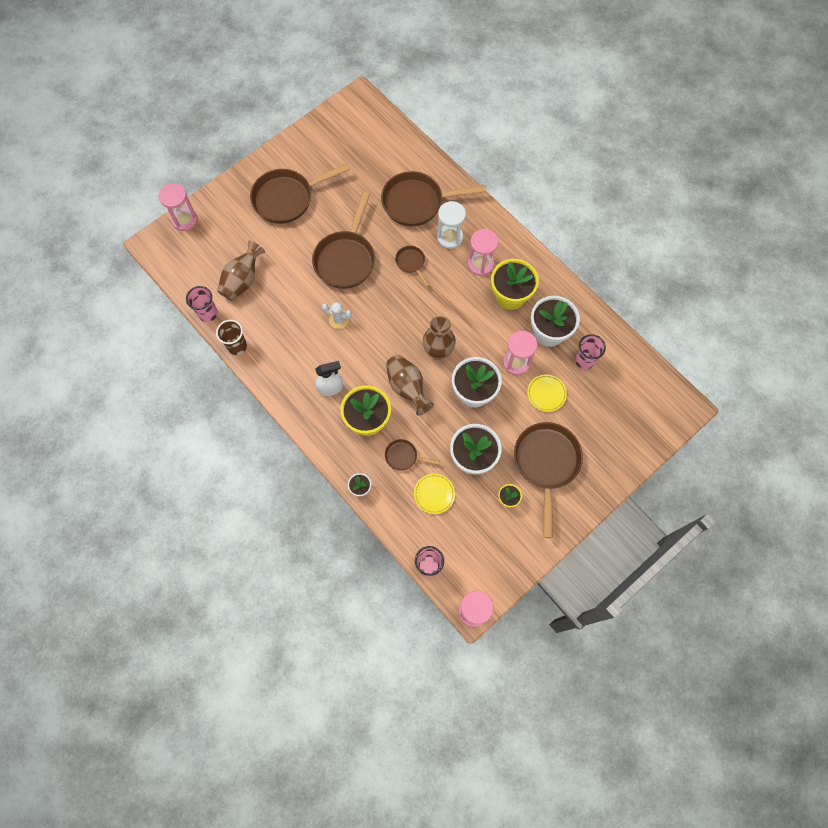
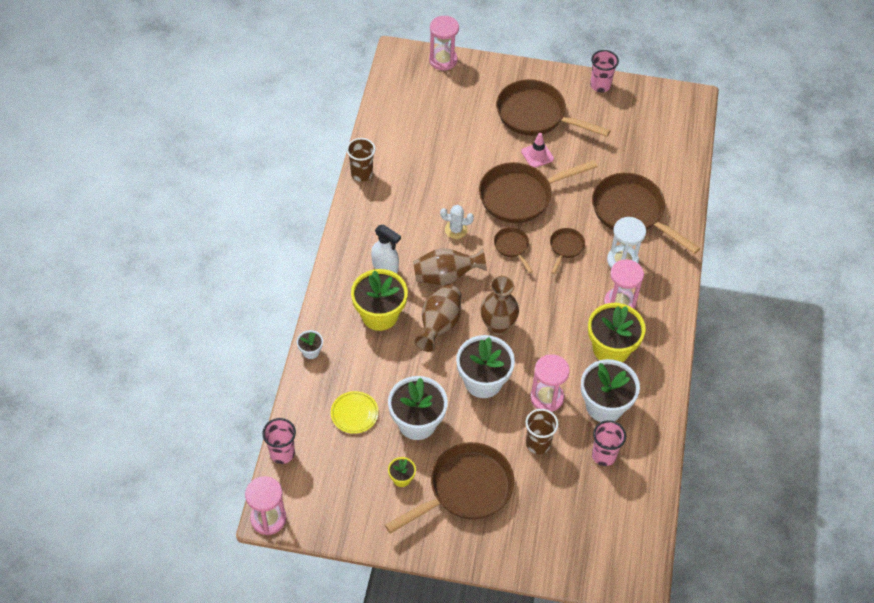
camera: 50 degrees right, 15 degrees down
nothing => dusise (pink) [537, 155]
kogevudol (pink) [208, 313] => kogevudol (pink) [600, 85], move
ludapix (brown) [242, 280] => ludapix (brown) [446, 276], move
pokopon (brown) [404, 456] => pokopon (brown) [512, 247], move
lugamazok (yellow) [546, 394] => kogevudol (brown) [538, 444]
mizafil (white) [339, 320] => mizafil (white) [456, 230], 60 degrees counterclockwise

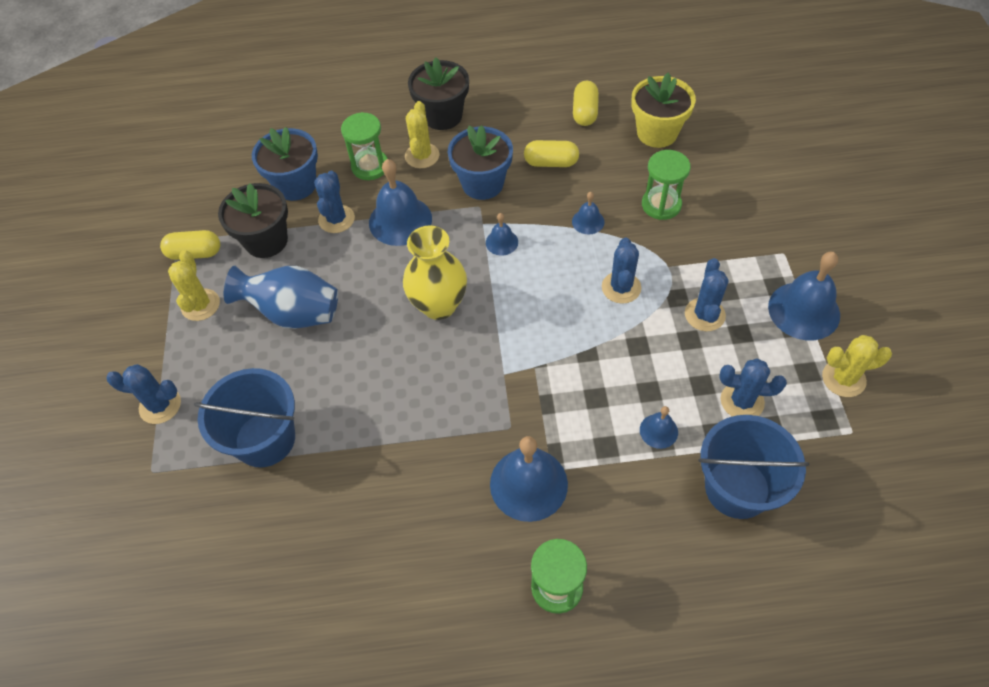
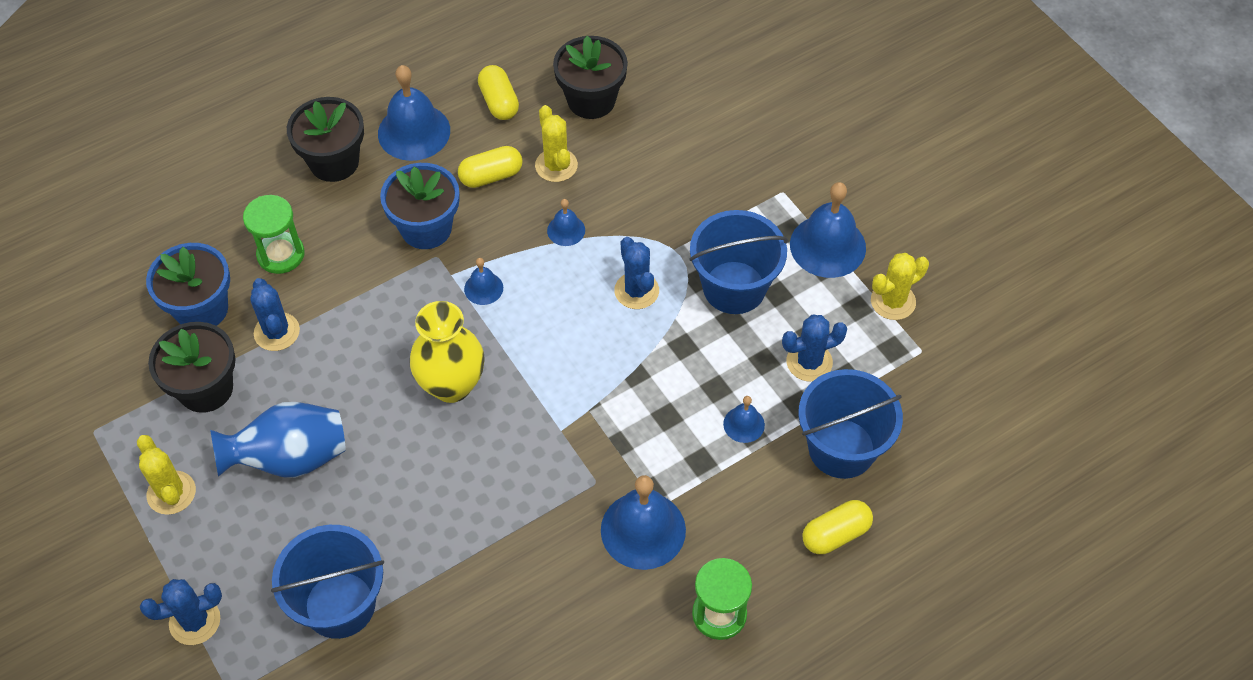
camera: 30 degrees left, 0 degrees up
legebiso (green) [661, 205] => nothing
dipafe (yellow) [195, 253] => dipafe (yellow) [835, 534], move
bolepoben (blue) [400, 220] => bolepoben (blue) [414, 132], move
mizafil (yellow) [422, 156] => mizafil (yellow) [556, 165], move
mizafil (blue) [704, 315] => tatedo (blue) [734, 287]
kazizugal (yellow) [657, 133] => kazizugal (black) [591, 100]

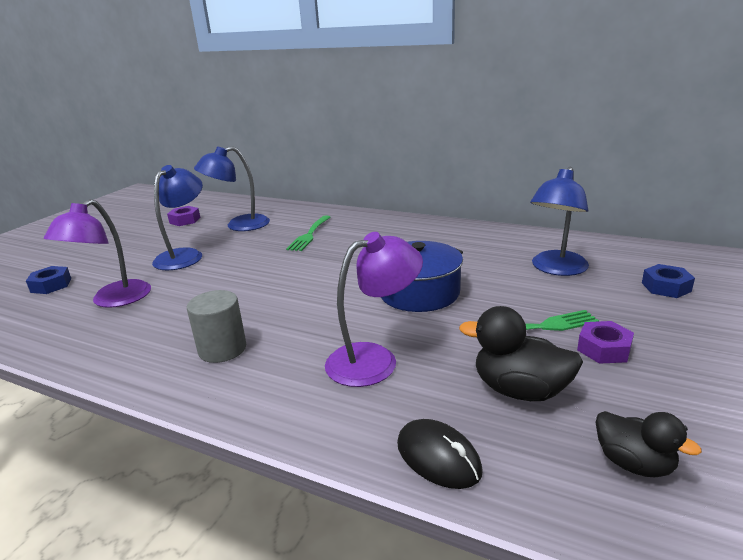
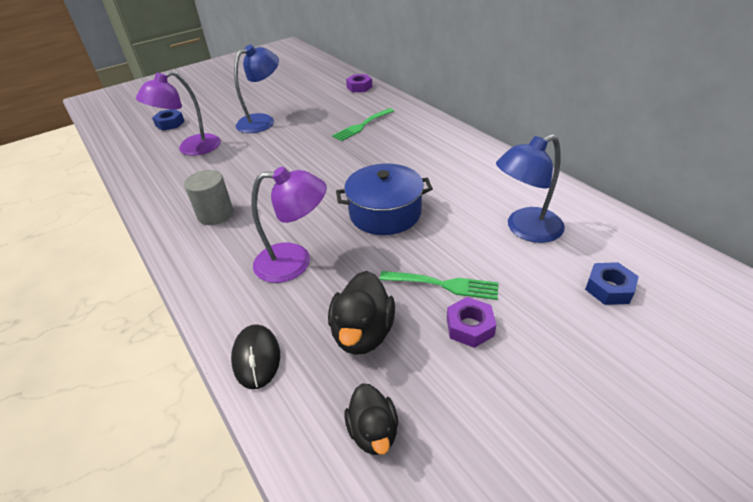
camera: 30 degrees right, 15 degrees up
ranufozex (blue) [239, 225] => nothing
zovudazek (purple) [185, 220] => zovudazek (purple) [359, 87], move
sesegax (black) [520, 390] => sesegax (black) [363, 333], 135 degrees counterclockwise

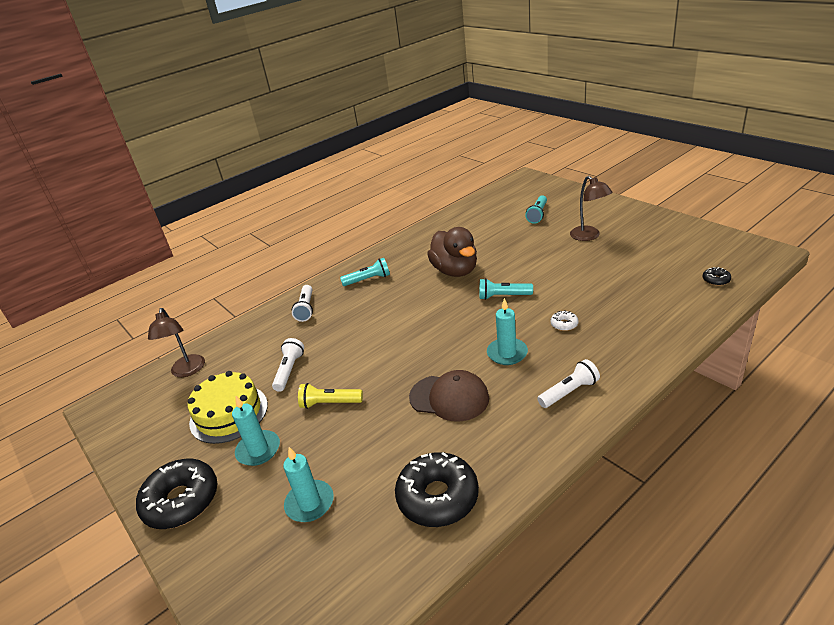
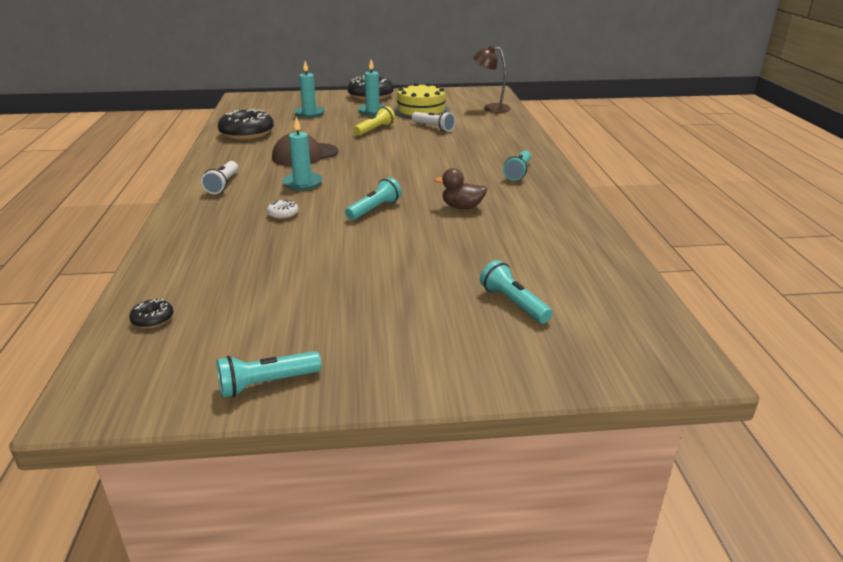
camera: 120 degrees right, 5 degrees down
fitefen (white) [306, 309] => nothing
ranufozex (brown) [589, 236] => nothing
nothing => fitefen (turquoise) [266, 383]
sesegax (brown) [455, 271] => sesegax (brown) [462, 207], x0.56

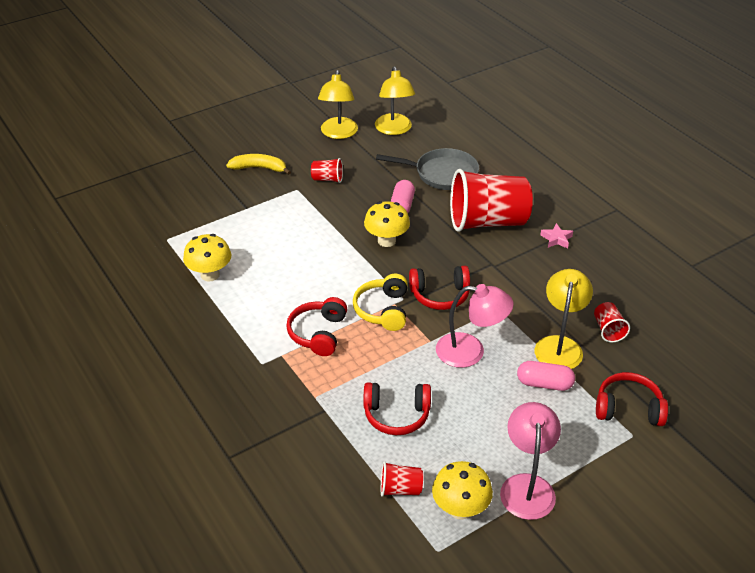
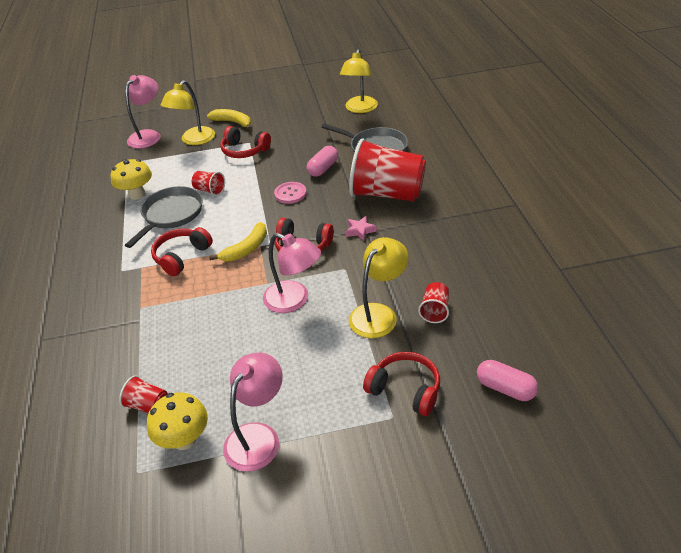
camera: 25 degrees right, 0 degrees up
nothing => ranufozex (pink) [148, 135]
nothing => pokopon (grey) [171, 215]
kogevudol (red) [327, 179] => kogevudol (red) [210, 190], move
ranufozex (yellow) [338, 133] => ranufozex (yellow) [194, 140], move
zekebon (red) [396, 415] => zekebon (red) [244, 151], move
dipafe (pink) [544, 384] => dipafe (pink) [505, 388], move
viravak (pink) [556, 239] => viravak (pink) [360, 231], move
zekebon (yellow) [383, 310] => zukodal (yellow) [246, 249]
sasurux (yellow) [386, 241] => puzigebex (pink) [290, 194]

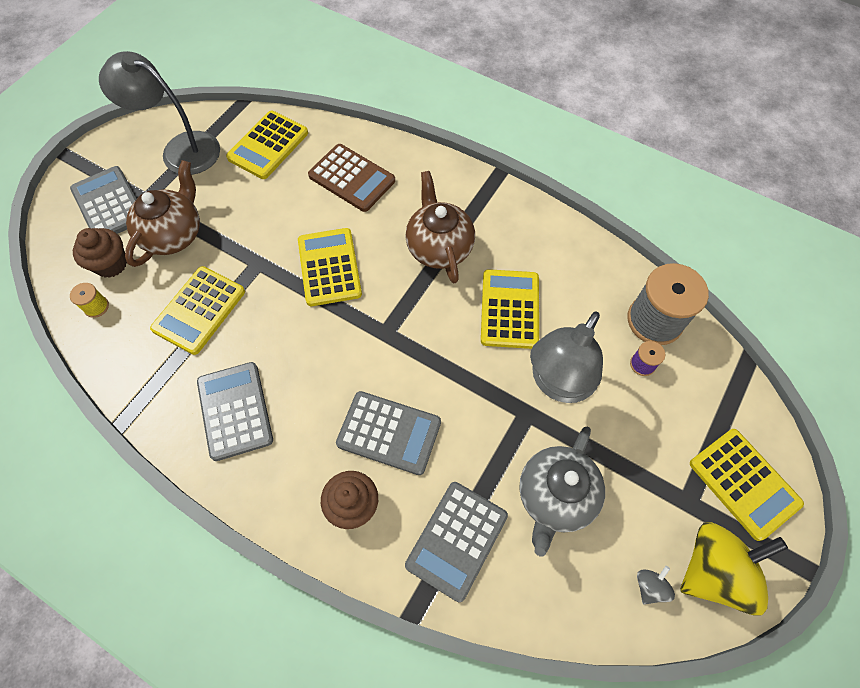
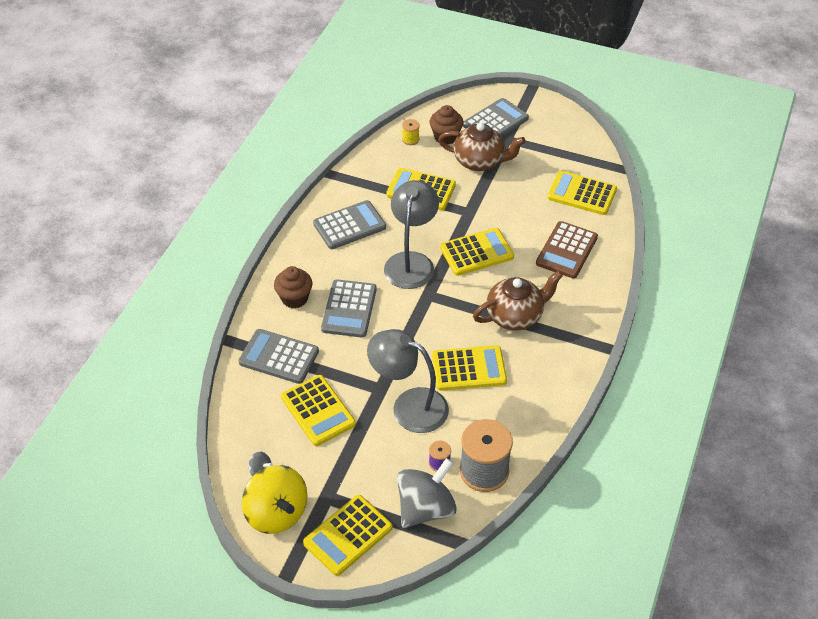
camera: 80 degrees right, 15 degrees down
nothing => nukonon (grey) [425, 508]
ranufozex (grey) [180, 149] => ranufozex (grey) [411, 262], move
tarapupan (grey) [555, 496] => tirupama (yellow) [318, 411]

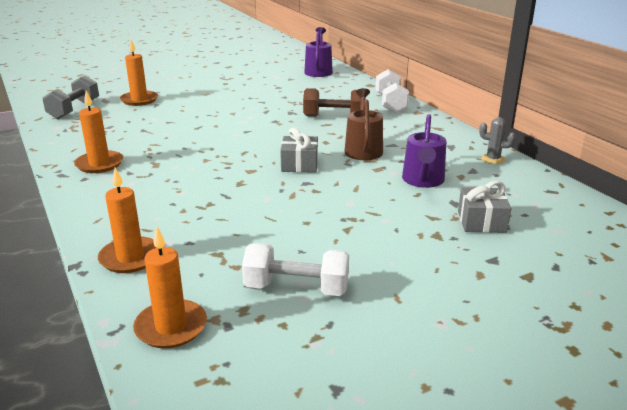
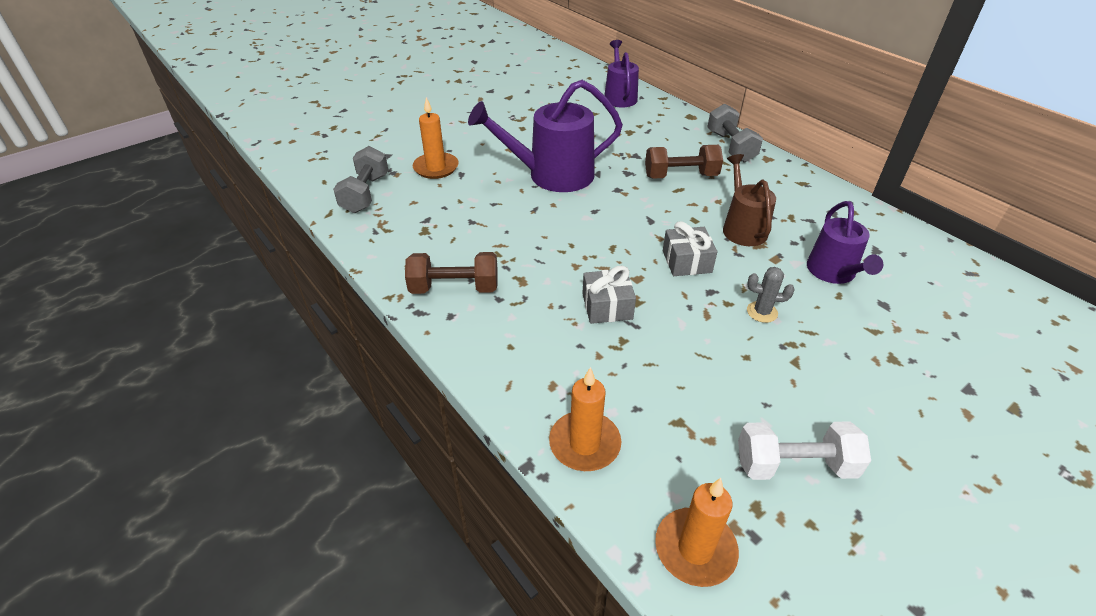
camera: 10 degrees left, 15 degrees up
nothing => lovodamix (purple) [553, 175]
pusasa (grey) [481, 221] => pusasa (grey) [607, 306], move
mizafil (grey) [493, 159] => mizafil (grey) [762, 312], move
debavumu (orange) [99, 164] => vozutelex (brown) [454, 288]
vozutelex (white) [390, 103] => vozutelex (grey) [730, 147]

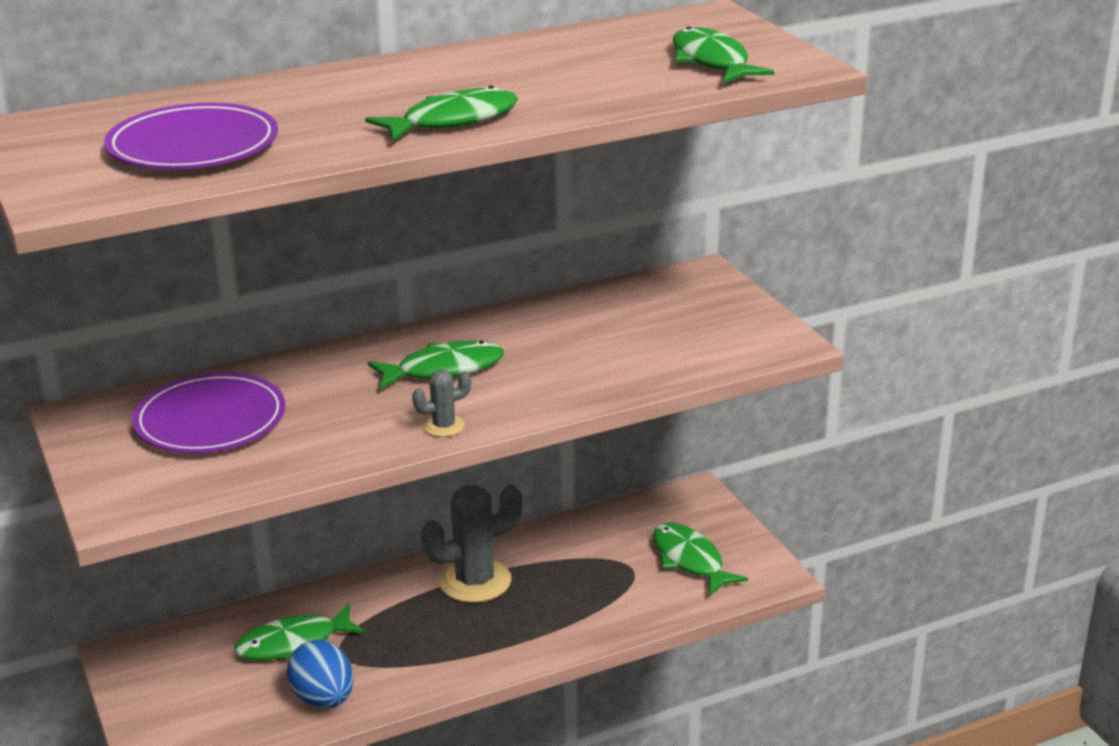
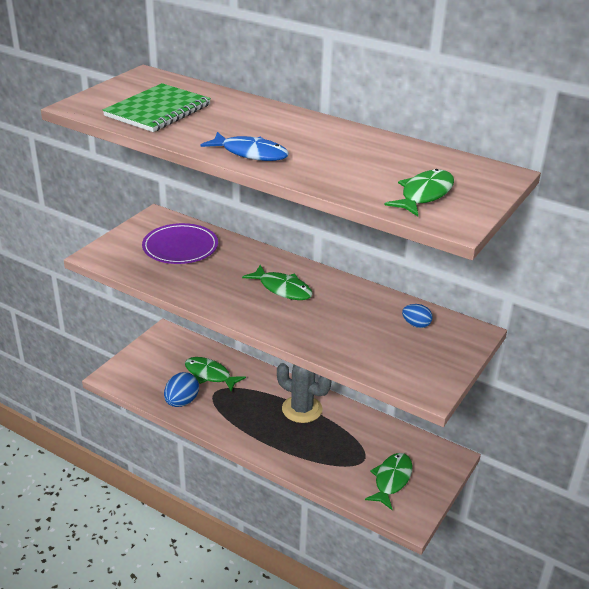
camera: 55 degrees right, 5 degrees up
mizafil (grey) [444, 426] => nothing
nothing => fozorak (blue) [416, 325]
lugamazok (purple) [193, 146] => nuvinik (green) [158, 110]
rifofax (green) [453, 121] => rifofax (blue) [250, 153]

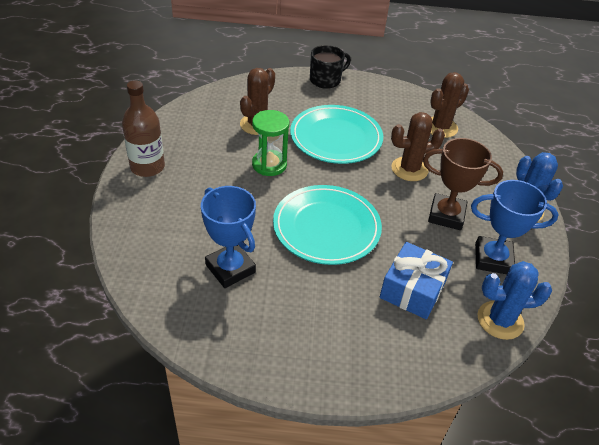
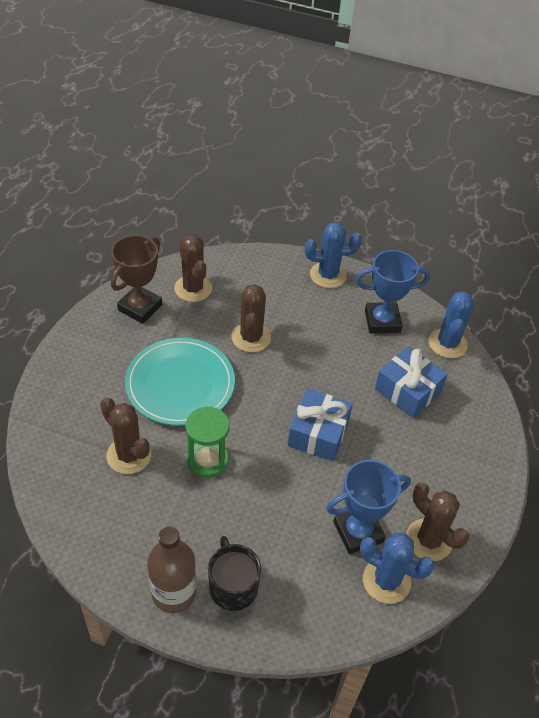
camera: 75 degrees left, 5 degrees up
nothing => mizafil (blue) [386, 581]
nothing => mizafil (brown) [428, 540]
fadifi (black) [326, 80] => fadifi (black) [233, 586], move
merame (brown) [446, 215] => merame (brown) [140, 307], move
lugamazok (turquoise) [326, 227] => pusasa (blue) [318, 433]
merame (blue) [492, 259] => merame (blue) [382, 321], 60 degrees clockwise

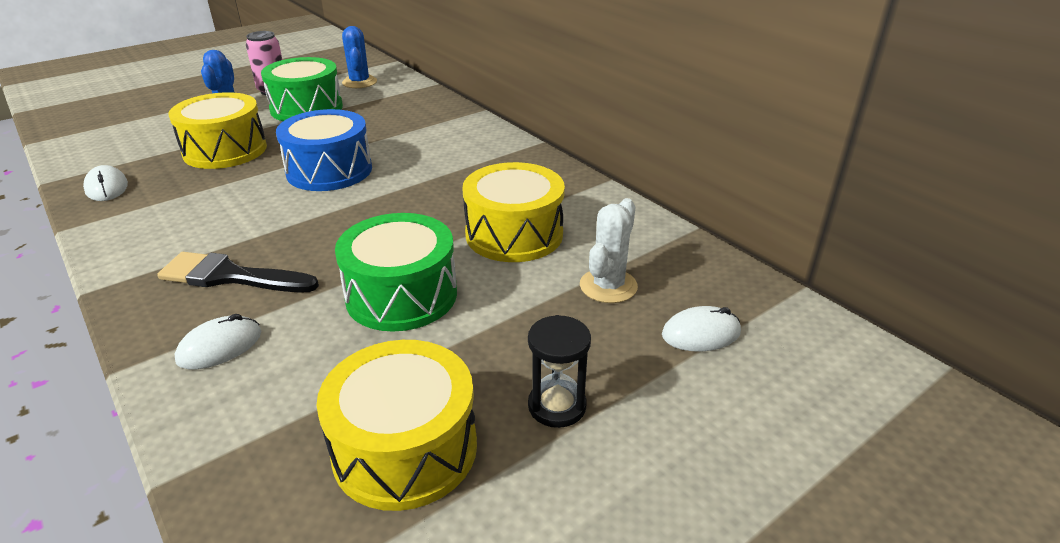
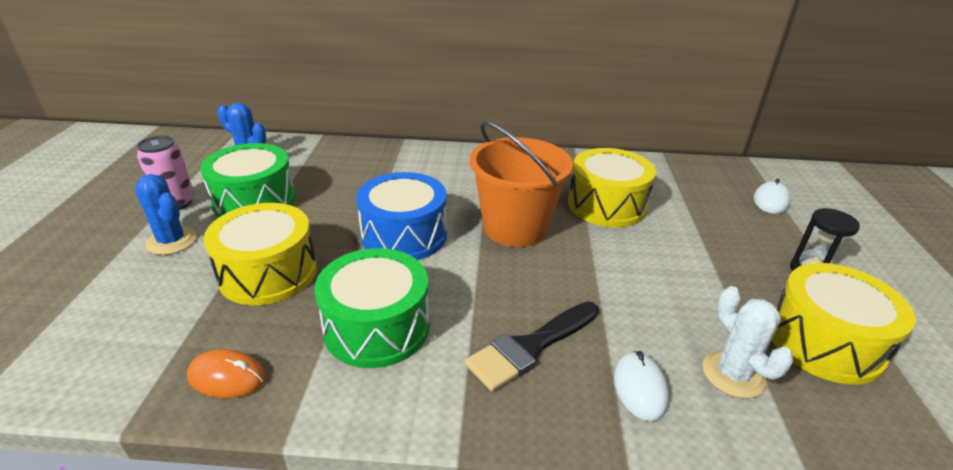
camera: 50 degrees left, 0 degrees up
nothing => tatedo (orange) [515, 228]
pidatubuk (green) [401, 295] => pidatubuk (green) [377, 327], move
mizafil (white) [608, 286] => mizafil (white) [733, 374], move
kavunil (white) [107, 187] => kavunil (orange) [227, 377]

